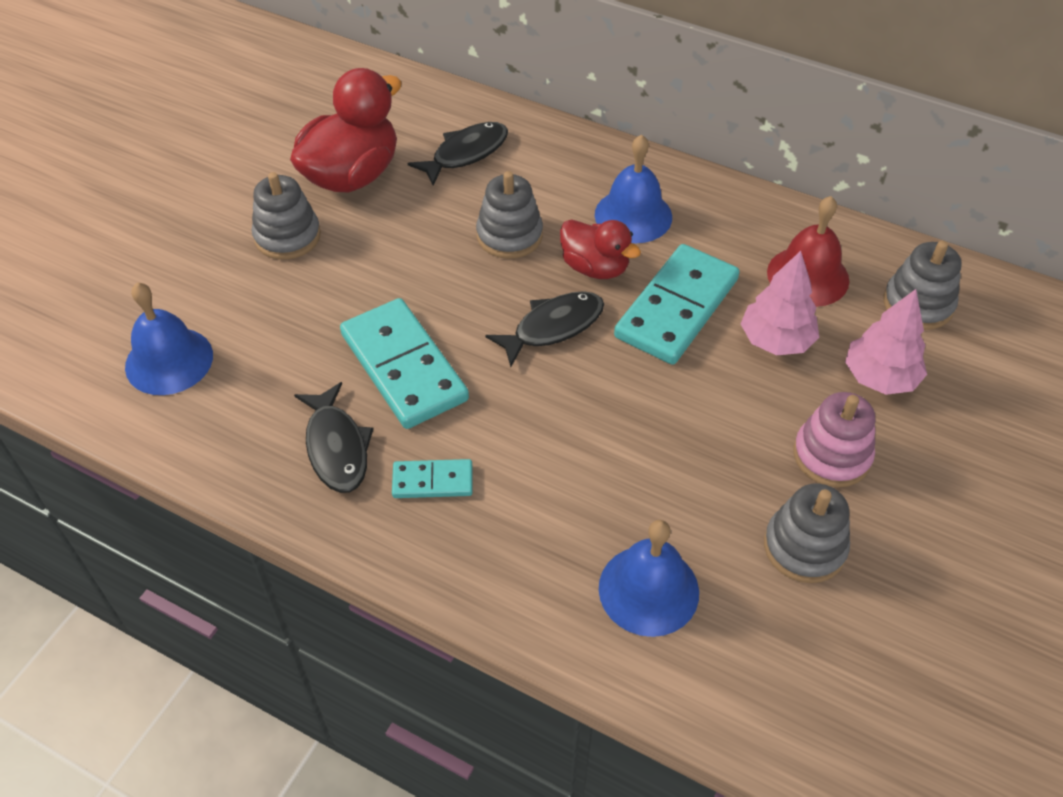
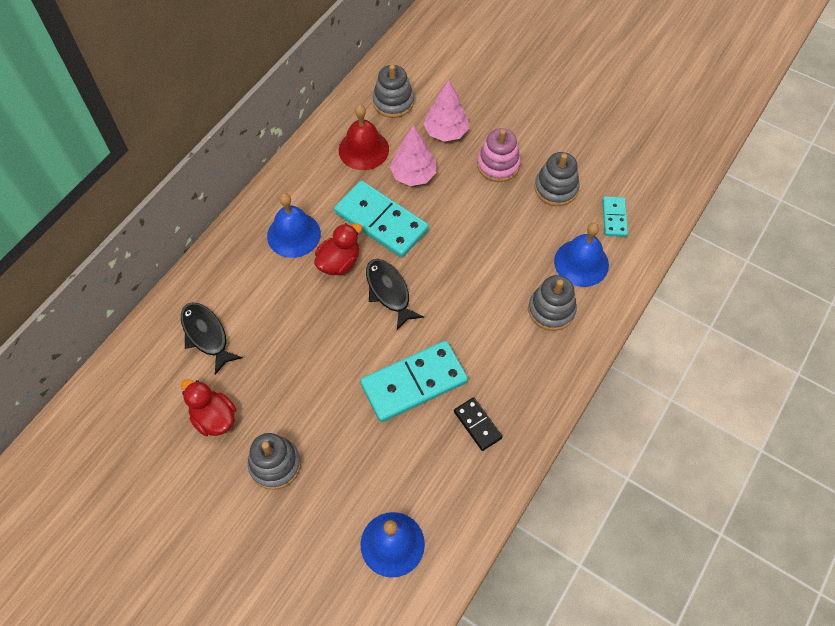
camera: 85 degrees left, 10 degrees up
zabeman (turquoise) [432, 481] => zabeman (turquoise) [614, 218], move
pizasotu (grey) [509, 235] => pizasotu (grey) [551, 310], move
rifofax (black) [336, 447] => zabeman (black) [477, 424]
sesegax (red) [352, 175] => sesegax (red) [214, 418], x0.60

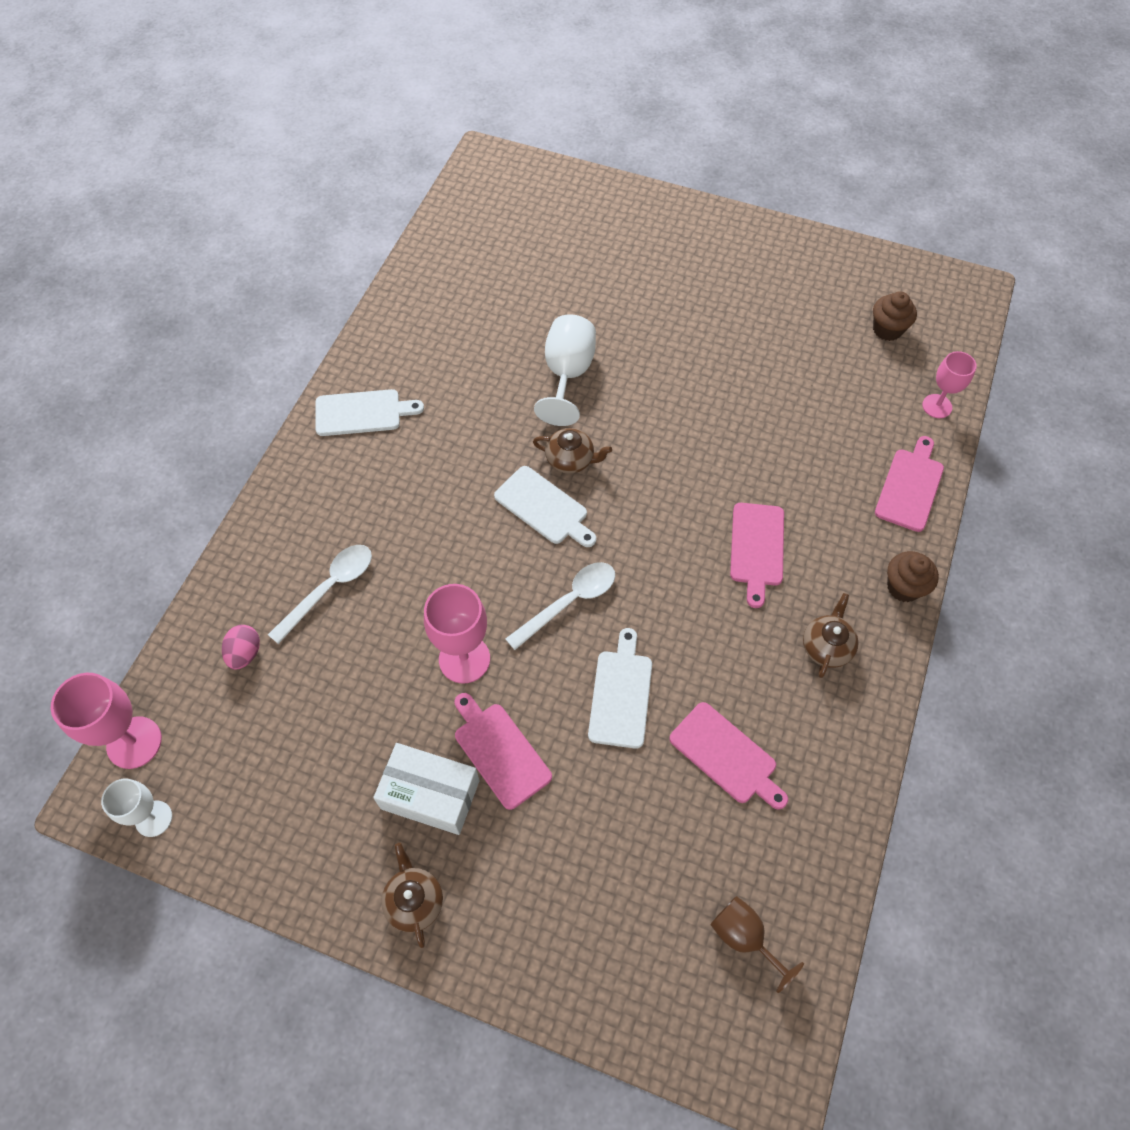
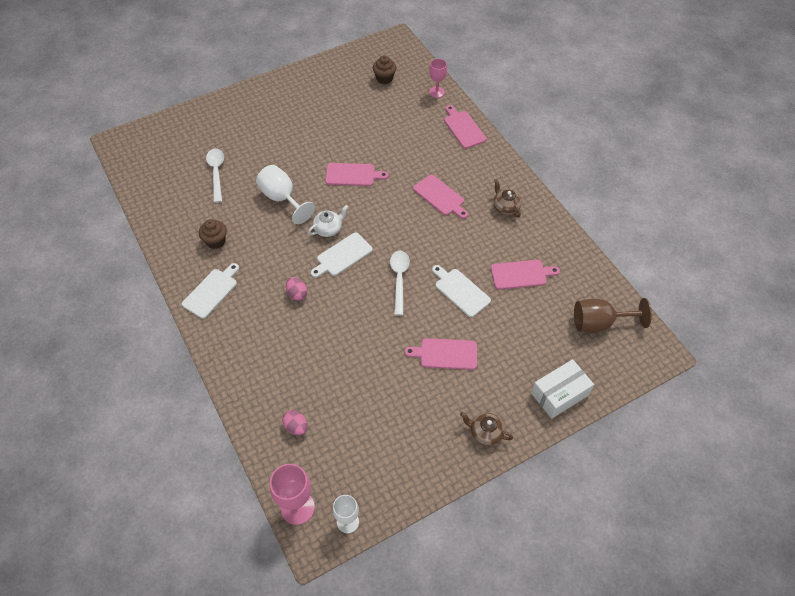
camera: 50 degrees left, 5 degrees down
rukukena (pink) [464, 659] => nothing
nothing => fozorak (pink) [297, 294]
nothing => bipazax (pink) [353, 175]
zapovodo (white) [329, 588] => zapovodo (white) [216, 173], move
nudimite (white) [430, 794] => nudimite (white) [559, 394], move
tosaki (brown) [903, 587] => tosaki (brown) [216, 241], move
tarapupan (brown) [570, 460] => tarapupan (white) [328, 229]
bipazax (white) [544, 507] => bipazax (white) [342, 255], 150 degrees clockwise
rukukena (brown) [744, 937] => rukukena (brown) [599, 323], x1.54

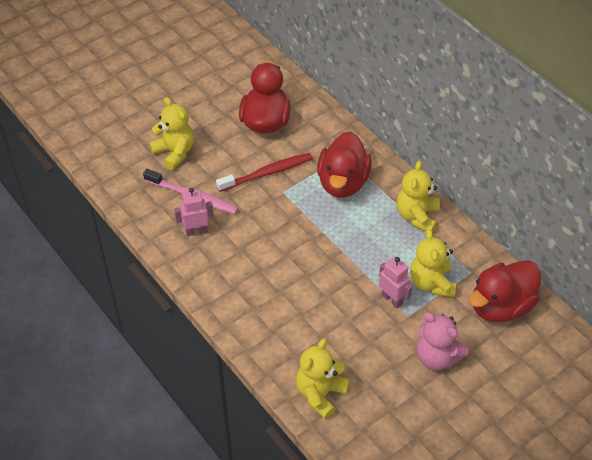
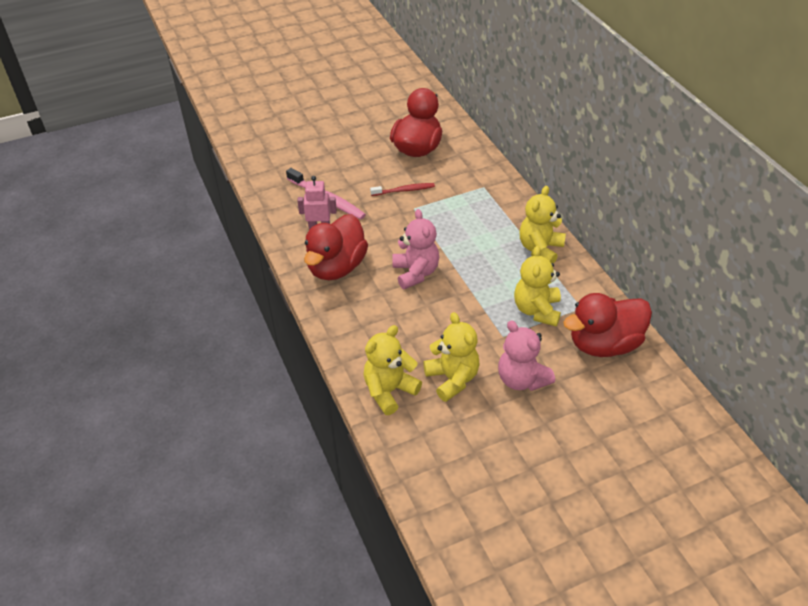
camera: 15 degrees right, 5 degrees down
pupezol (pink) [392, 299] => nothing
nothing => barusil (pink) [415, 273]
barusil (yellow) [175, 152] => barusil (yellow) [452, 379], move
sesegax (red) [343, 182] => sesegax (red) [336, 267], move
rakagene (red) [267, 173] => rakagene (red) [404, 190], x0.64

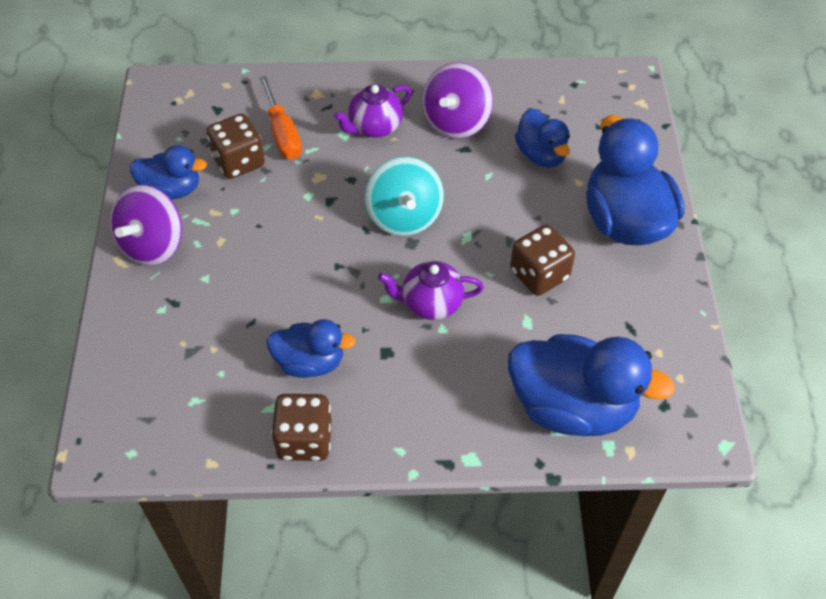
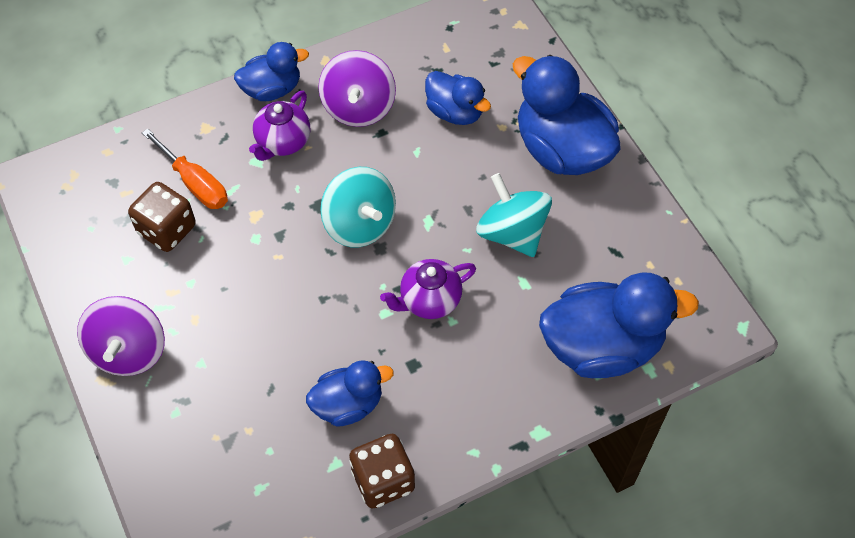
camera: 25 degrees left, 5 degrees up
sesegax (blue) [172, 190] => sesegax (blue) [272, 89], move
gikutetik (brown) [539, 274] => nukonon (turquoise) [512, 233]

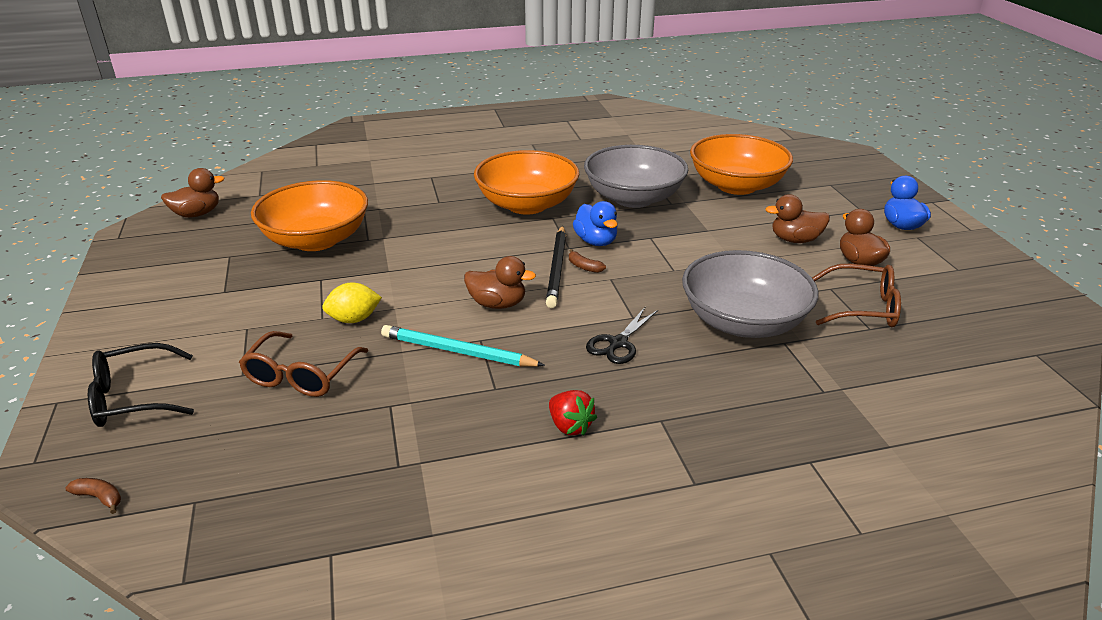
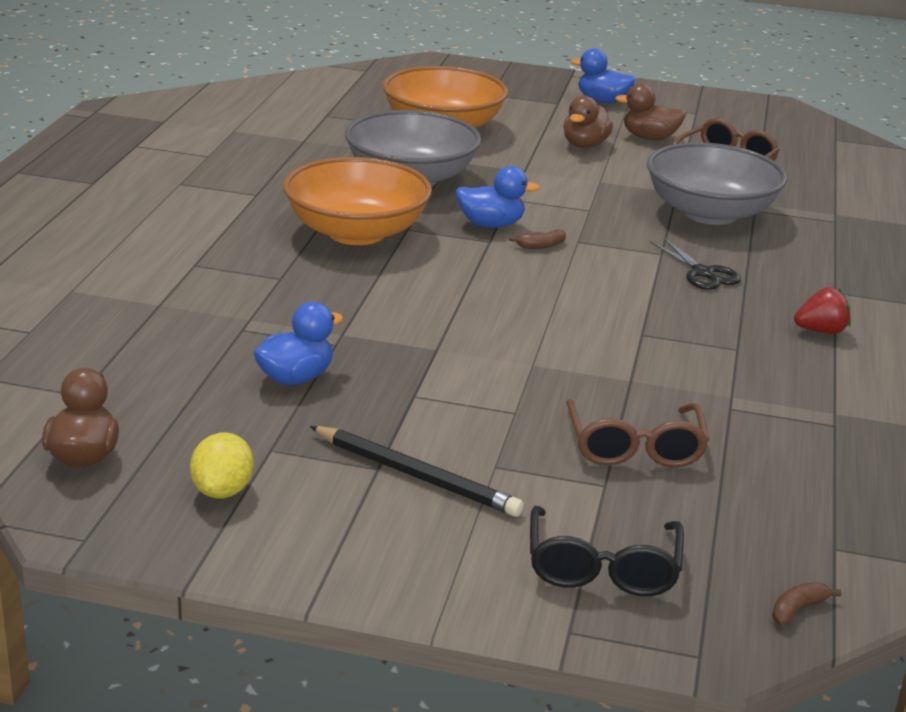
camera: 65 degrees left, 5 degrees down
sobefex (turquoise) [458, 351] => nothing
sesegax (brown) [497, 304] => nothing
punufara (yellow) [354, 319] => punufara (yellow) [222, 491], move
sobefex (black) [557, 268] => sobefex (black) [416, 475], move
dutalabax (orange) [316, 240] => sesegax (blue) [295, 378]
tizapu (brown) [301, 375] => tizapu (brown) [634, 447], 45 degrees clockwise

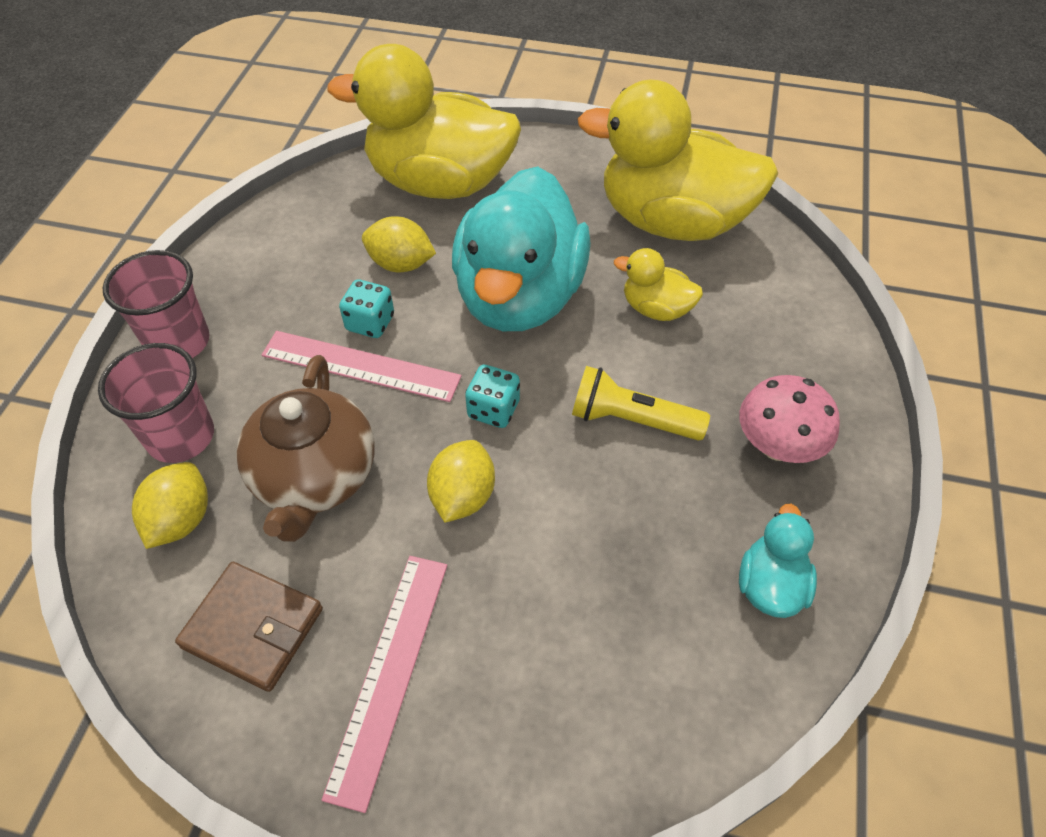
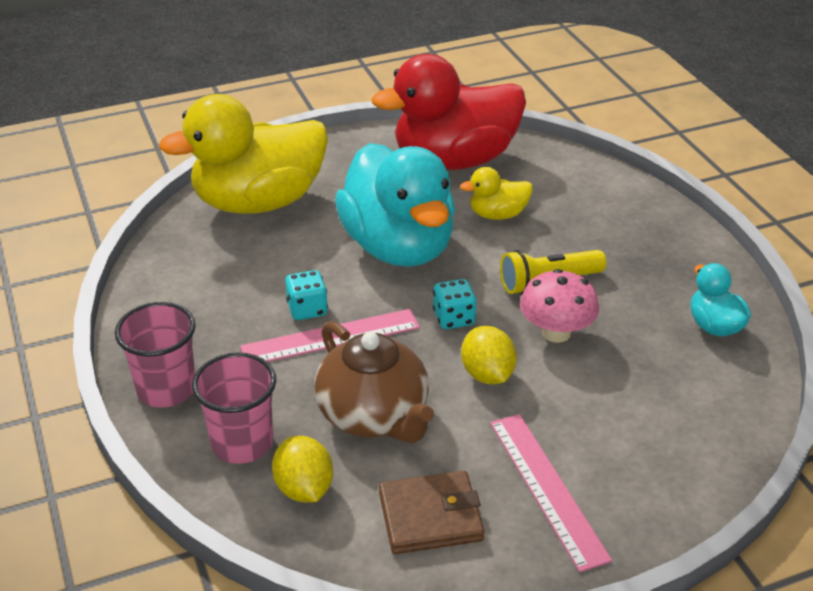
camera: 35 degrees left, 15 degrees down
punufara (yellow) [401, 264] => nothing
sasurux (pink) [777, 446] => sasurux (pink) [556, 333], move
sesegax (yellow) [672, 221] => sesegax (red) [454, 160]

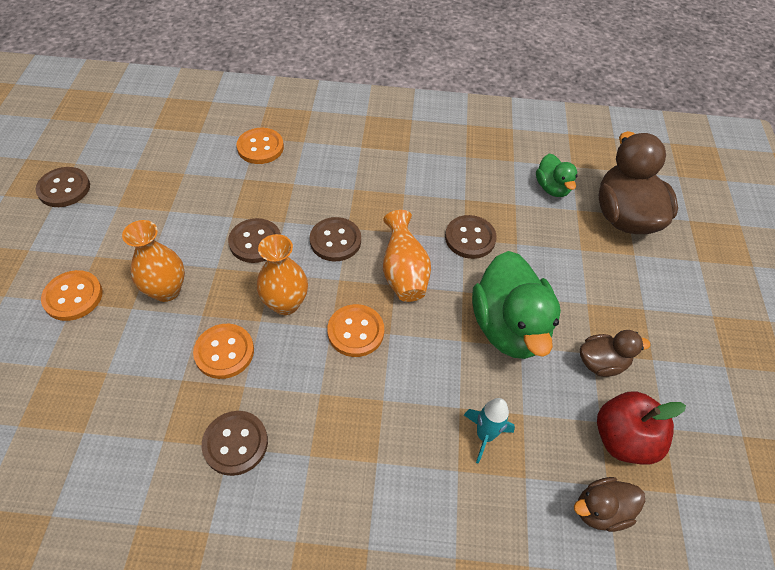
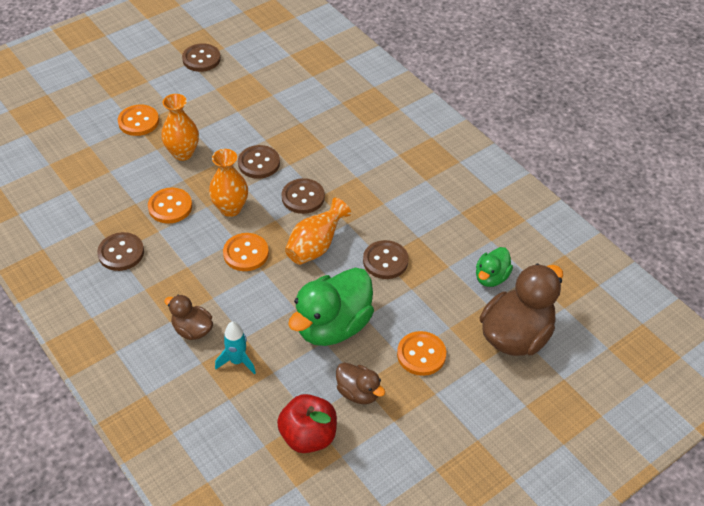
camera: 50 degrees right, 5 degrees down
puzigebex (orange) [260, 147] => puzigebex (orange) [421, 354], move
sesegax (brown) [600, 510] => sesegax (brown) [192, 330], move

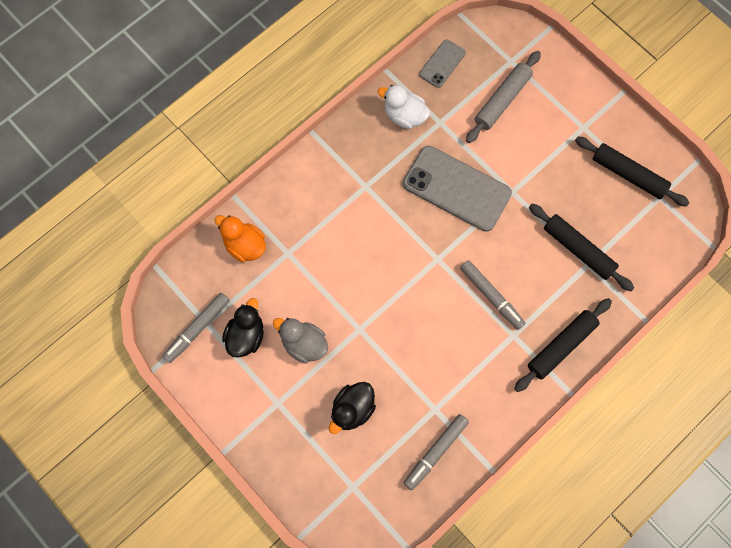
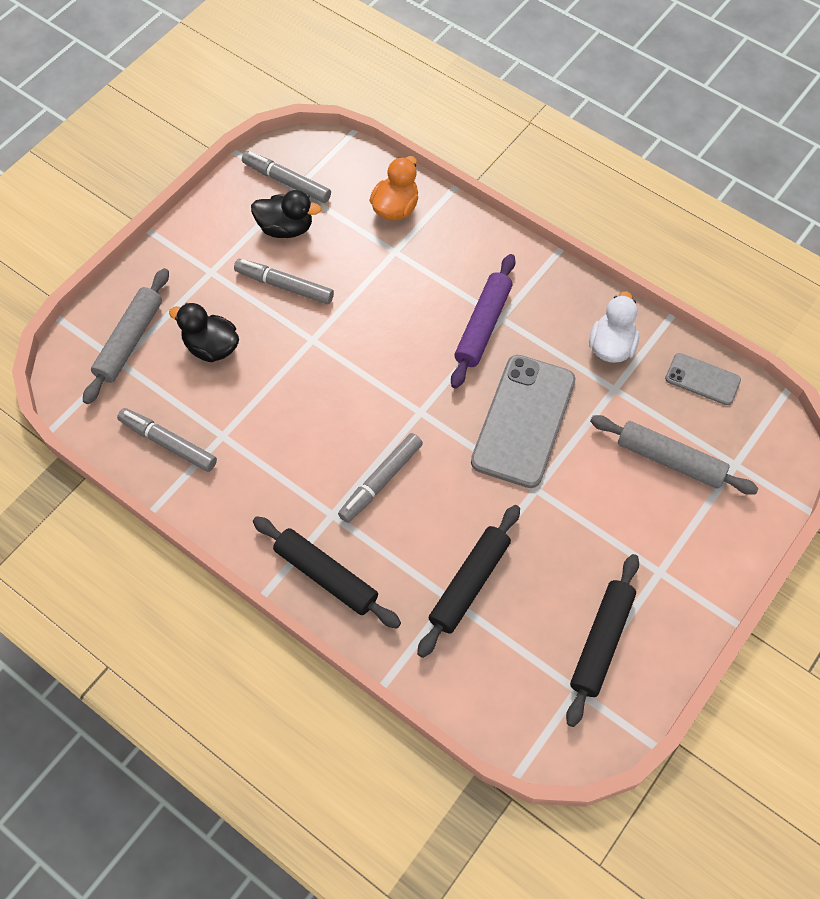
camera: 80 degrees right, 10 degrees down
nothing => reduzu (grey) [129, 341]
nothing => reduzu (purple) [482, 326]
sesegax (grey) [304, 344] => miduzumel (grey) [284, 285]

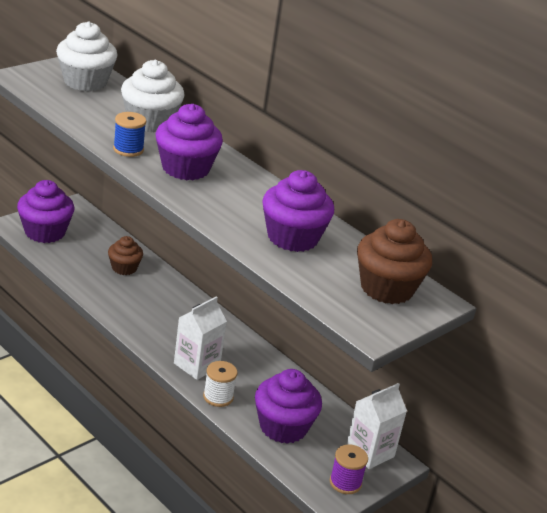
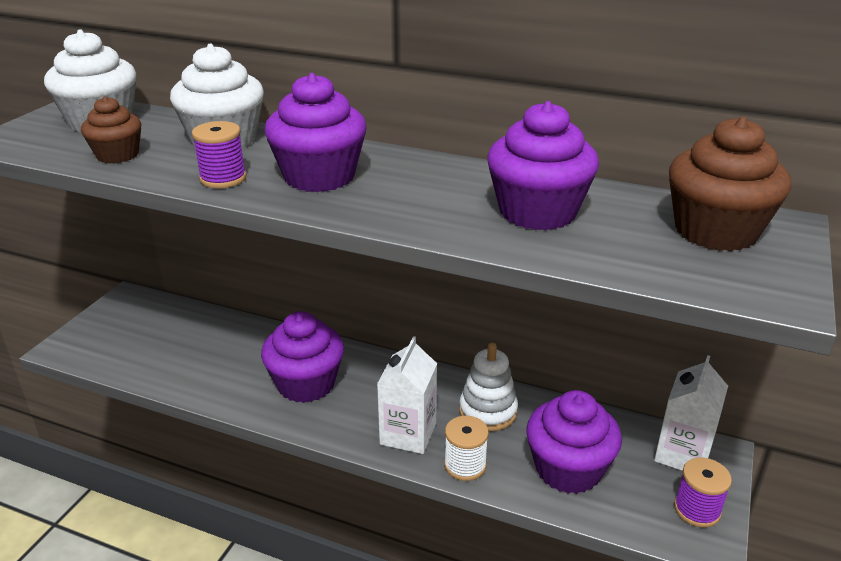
camera: 20 degrees left, 0 degrees up
nothing => pizasotu (white) [488, 411]
tosaki (purple) [45, 232] => tosaki (purple) [306, 384], move
tosaki (brown) [124, 268] => tosaki (brown) [117, 155], move
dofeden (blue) [128, 149] => dofeden (purple) [223, 178]

